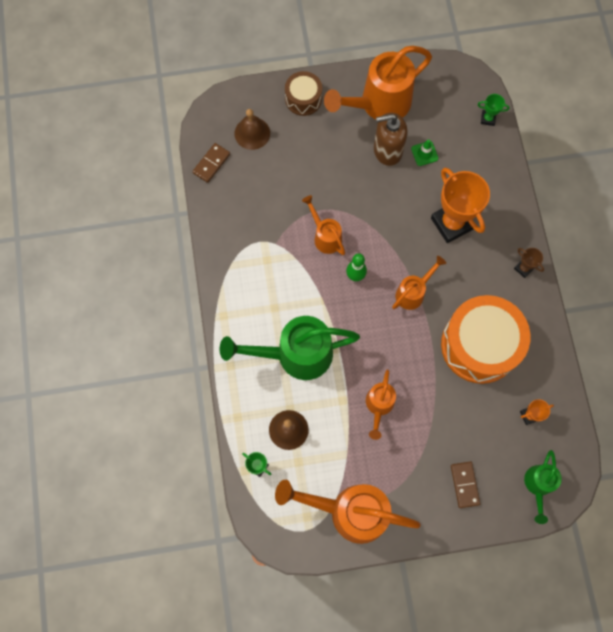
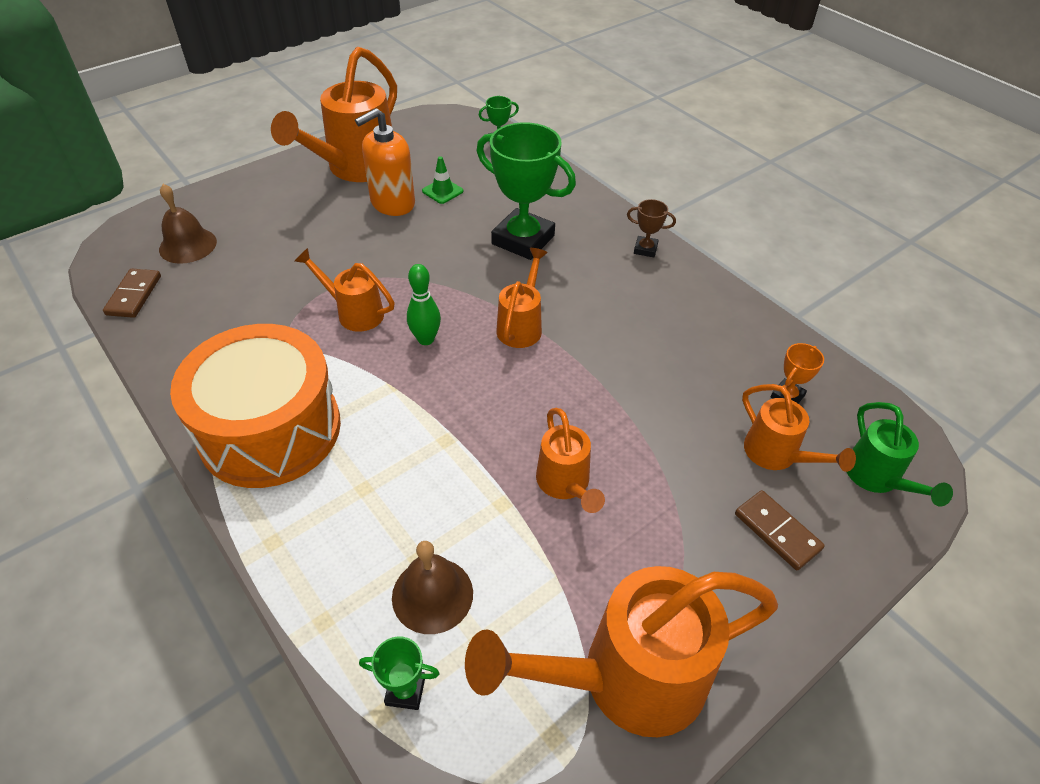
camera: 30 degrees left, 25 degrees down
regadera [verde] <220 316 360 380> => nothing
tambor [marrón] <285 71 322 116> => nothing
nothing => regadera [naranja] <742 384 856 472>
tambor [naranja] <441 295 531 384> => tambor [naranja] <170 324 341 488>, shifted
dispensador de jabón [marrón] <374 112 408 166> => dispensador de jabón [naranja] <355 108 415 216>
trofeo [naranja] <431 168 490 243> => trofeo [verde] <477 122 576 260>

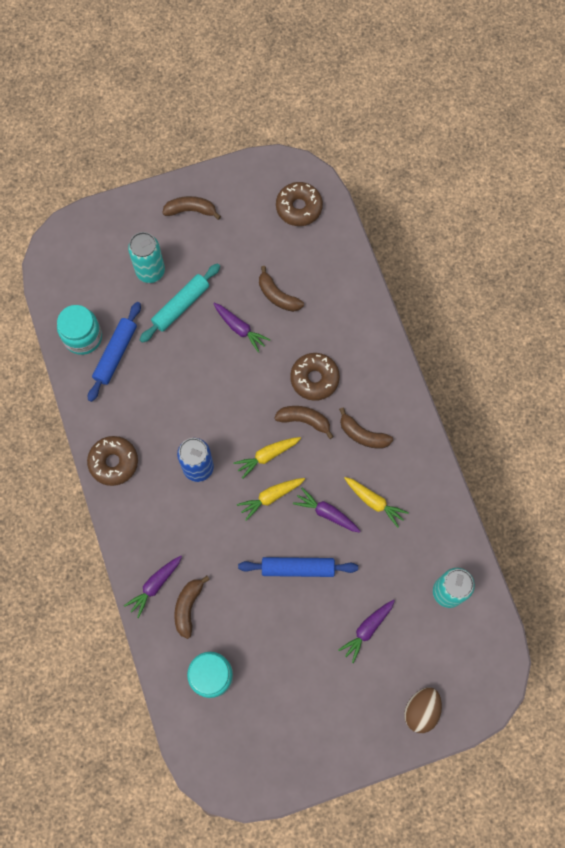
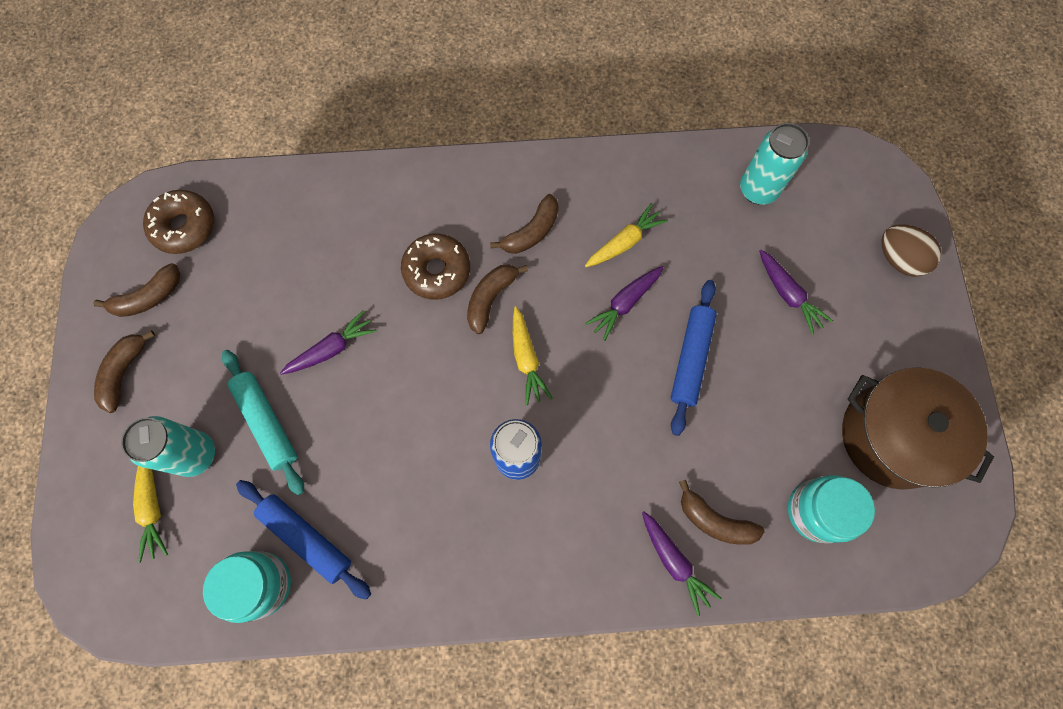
camera: 75 degrees left, 0 degrees up
rosquilla [marrón] <87 436 138 486> => nothing
nothing => olla [marrón] <842 367 994 490>
zanahoria [amarillo] <237 478 305 521> => zanahoria [amarillo] <133 466 168 562>, shifted
plátano [marrón] <259 266 304 312> => plátano [marrón] <93 263 180 317>, shifted

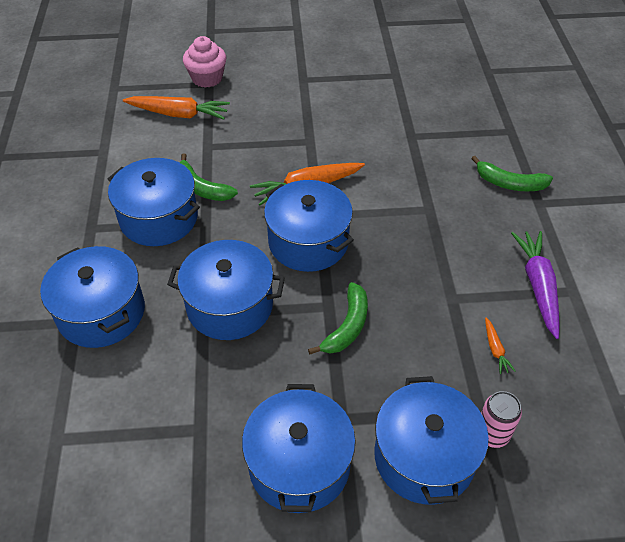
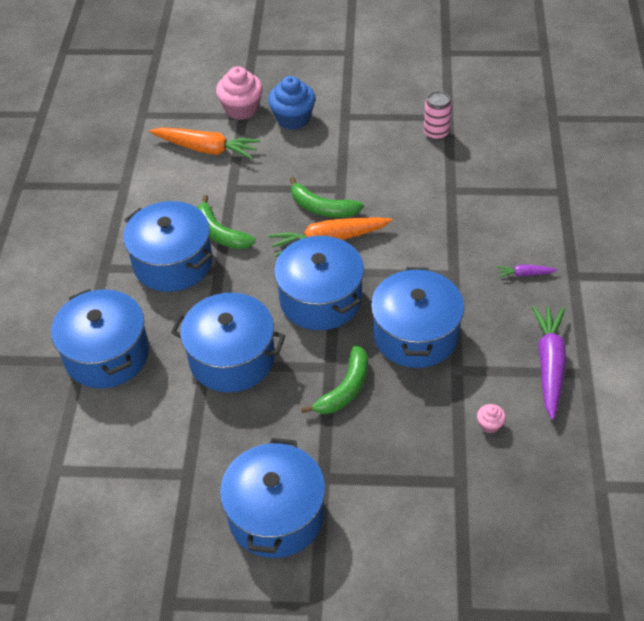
camera: 10 degrees right, 0 degrees up
nothing => magdalena [azul] <268 76 316 130>
nothing => zanahoria [morado] <497 265 558 278>
olla [azul] <374 376 489 505> => olla [azul] <371 267 464 368>, shifted
plátano [verde] <471 156 553 191> => plátano [verde] <290 177 364 218>, shifted
lata [rosa] <481 391 522 448> => lata [rosa] <424 91 452 140>, shifted
zanahoria [naranja] <485 318 516 374> => magdalena [rosa] <477 404 506 433>

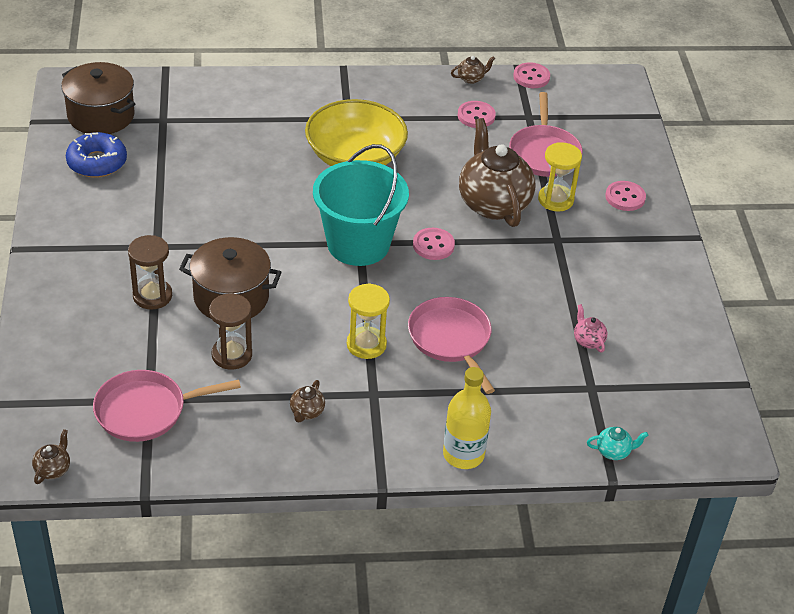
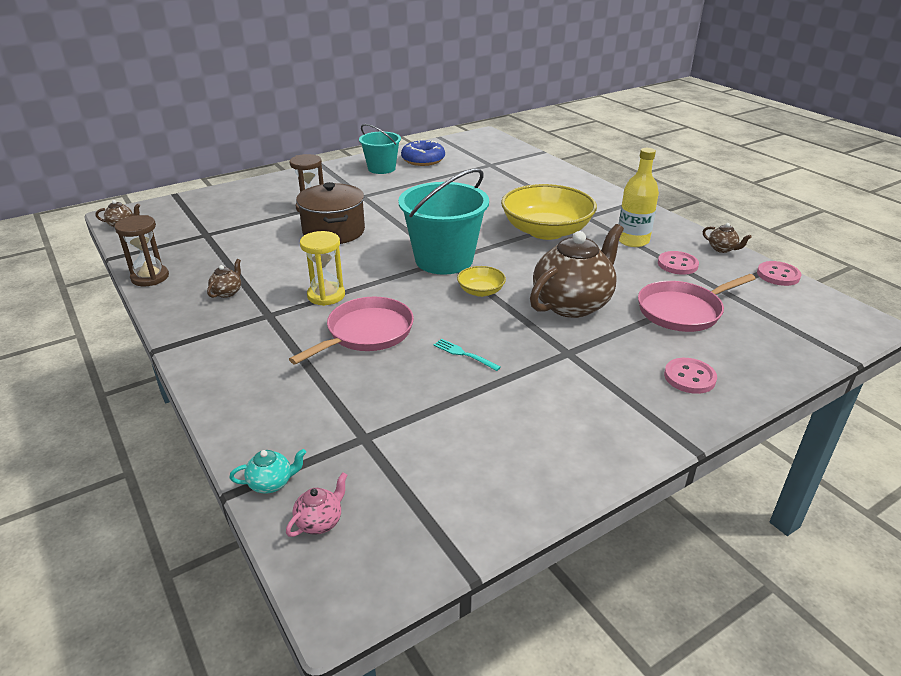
camera: 65 degrees right, 10 degrees down
olla [marrón] <61 62 135 134> => nothing
sartén [rosa] <93 370 241 442> => nothing
reloj de arena [amarillo] <538 142 582 212> => nothing
nothing => balde [turquesa] <359 124 401 174>
nothing => tenedor [turquesa] <434 339 501 371>
reloj de arena [marrón] <209 294 252 370> => reloj de arena [marrón] <115 215 169 286>, shifted
botella [amarillo] <443 367 491 469> => botella [amarillo] <619 148 659 247>, shifted
tetera [rosa] <574 304 607 352> => tetera [rosa] <286 472 347 537>, shifted
botón [rosa] <413 228 455 260> => cuenco [amarillo] <457 266 506 297>
tetera [marrón] <290 380 325 423> => tetera [marrón] <207 259 241 298>, 120 degrees clockwise
tetera [turquesa] <587 427 648 460> => tetera [turquesa] <229 449 306 494>, 75 degrees counterclockwise

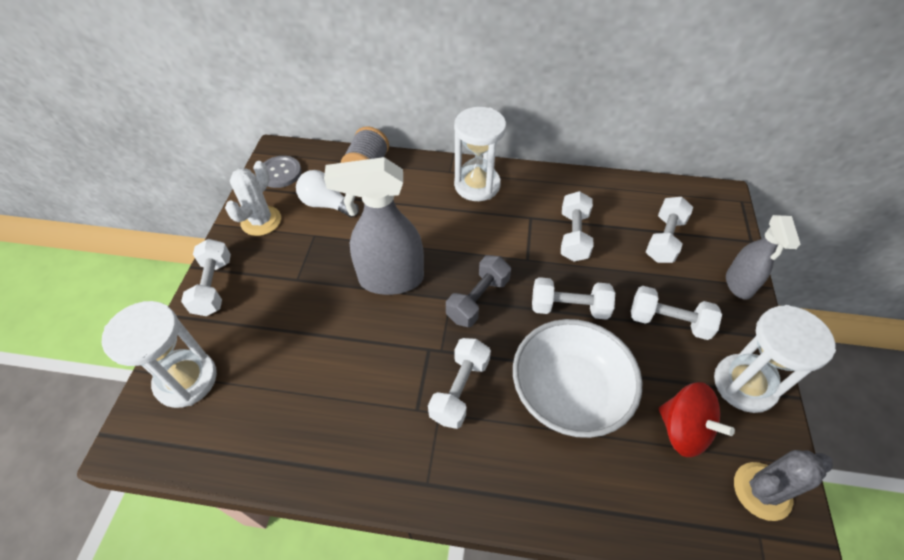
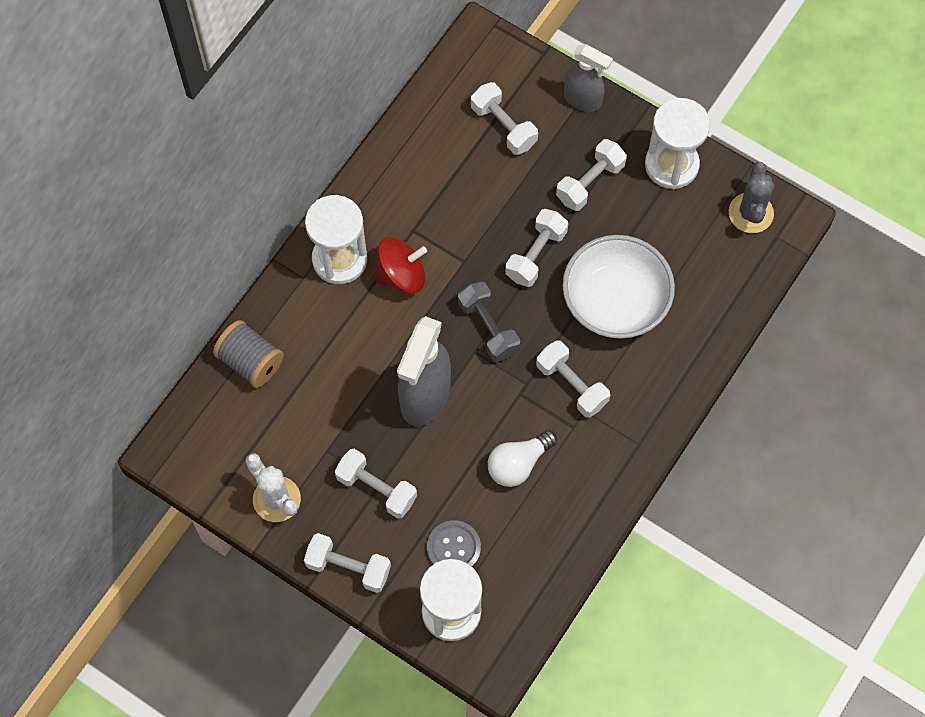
camera: 65 degrees left, 15 degrees up
botón [gris] <264 156 301 188> => botón [gris] <427 520 481 567>, shifted
bombilla [blanco] <296 170 359 217> => bombilla [blanco] <488 430 557 487>, shifted
mancuerna [blanco] <561 191 593 262> => mancuerna [blanco] <335 449 417 519>, shifted
peonza [rojo] <659 382 735 457> => peonza [rojo] <376 237 427 294>, shifted

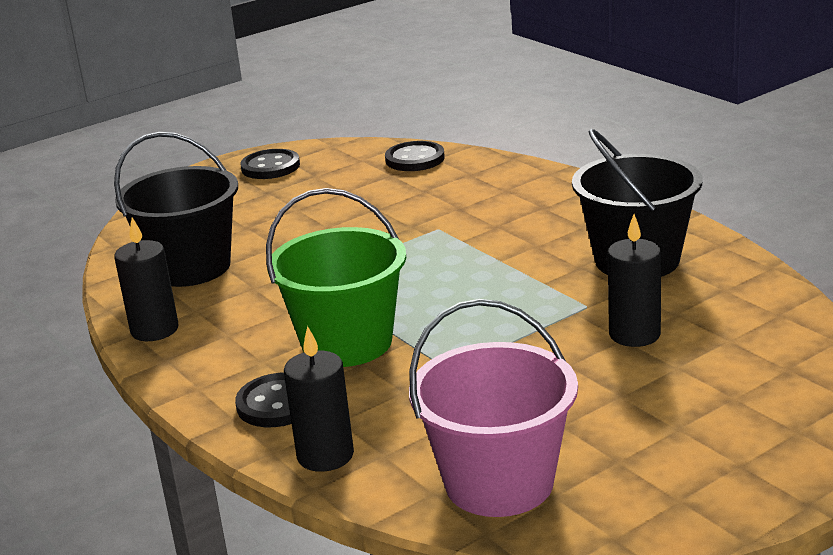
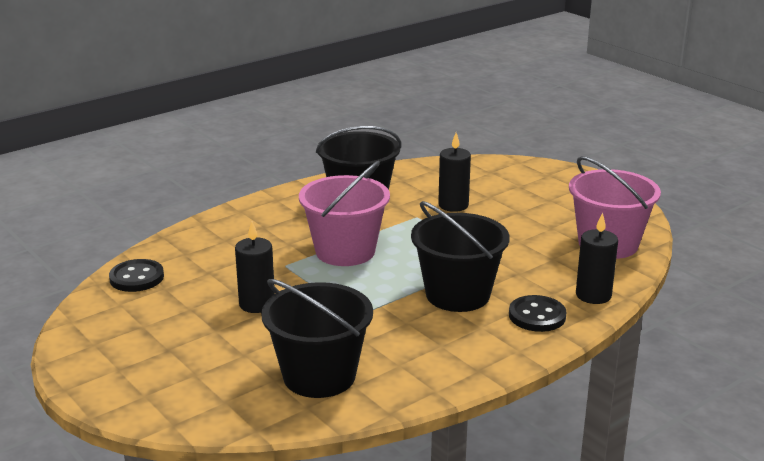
camera: 95 degrees left, 0 degrees up
botón [negro] <240 149 300 179> => nothing
nothing => balde [rosa] <299 161 390 266>
vela [negro] <114 217 178 341> => vela [negro] <235 222 275 313>, shifted
balde [verde] <266 188 406 367> => balde [negro] <411 201 510 312>

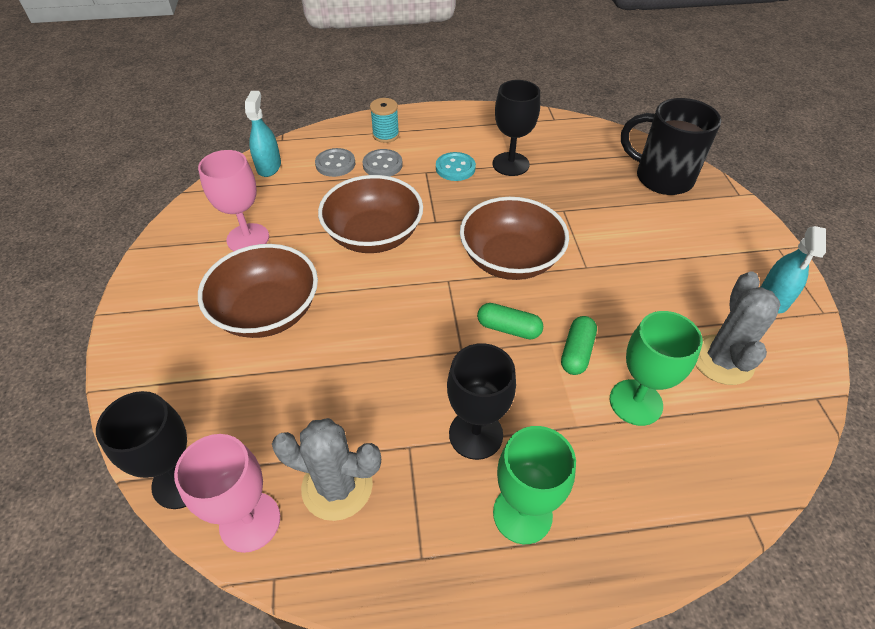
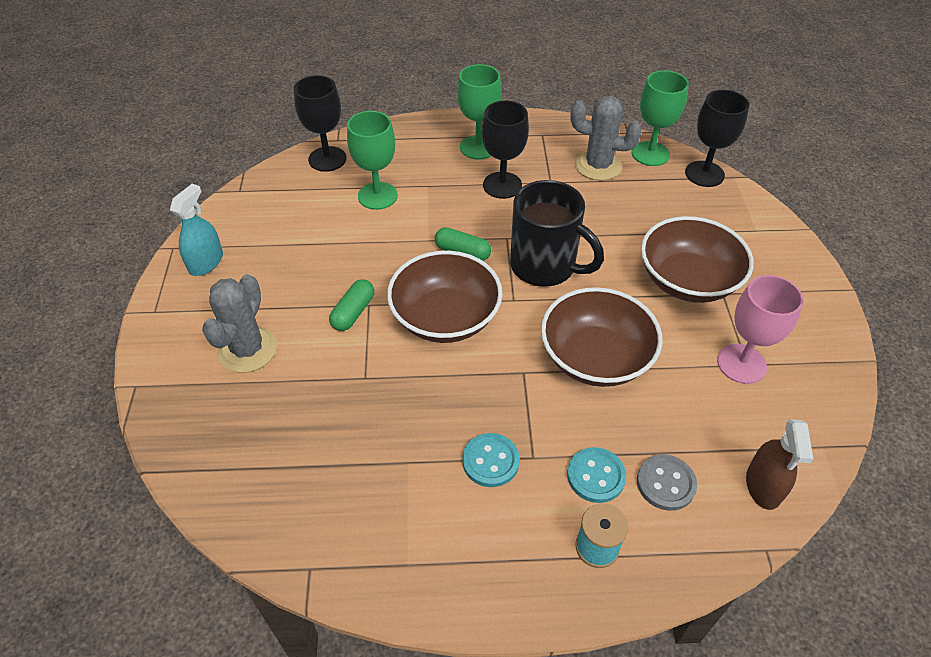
camera: 175 degrees left, 0 degrees up
copa [negro] <493 80 540 176> => copa [negro] <294 75 347 172>, shifted
cápsula [verde] <561 316 597 375> => cápsula [verde] <329 279 374 331>, shifted
taza [negro] <621 98 721 195> => taza [negro] <510 180 604 287>, shifted
cactus [gris] <696 271 781 385> => cactus [gris] <202 274 277 373>, shifted
copa [rosa] <174 434 280 553> => copa [verde] <632 70 689 166>
pulverizador [turquesa] <245 91 281 177> => pulverizador [marrón] <746 419 813 510>
botón [gris] <362 149 403 176> => botón [turquesa] <567 447 626 503>

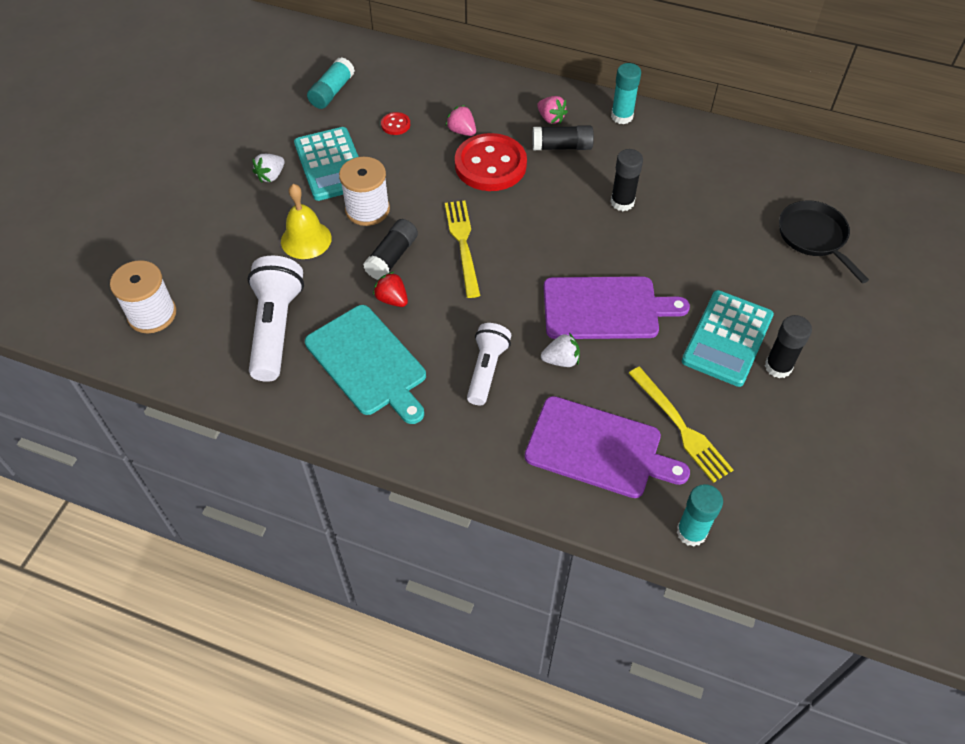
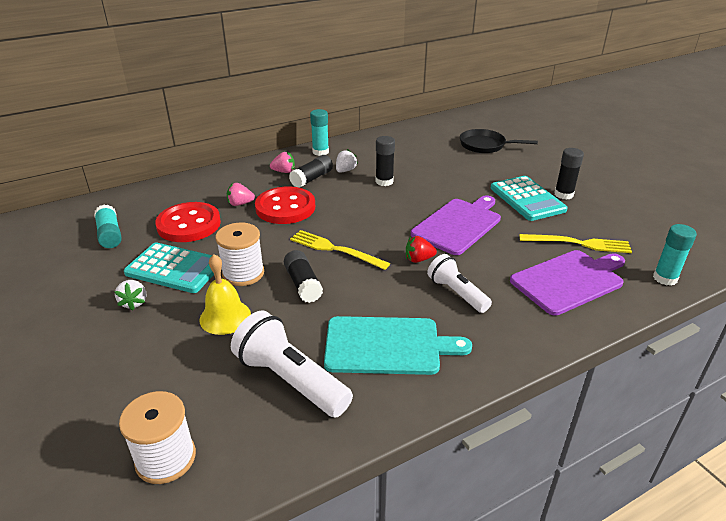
camera: 50 degrees left, 20 degrees down
fresa [rojo] <373 271 408 307> => fresa [rojo] <406 236 437 263>, shifted
fresa [blanco] <541 333 580 367> => fresa [blanco] <336 149 358 173>, shifted
botón [rojo] <381 112 410 135> => botón [rojo] <155 202 221 242>, x2.38

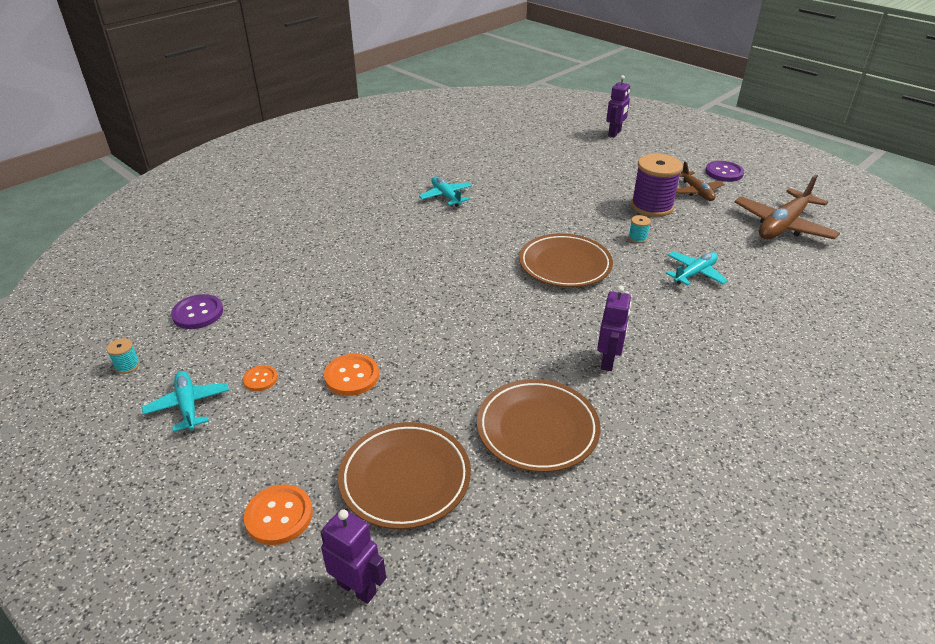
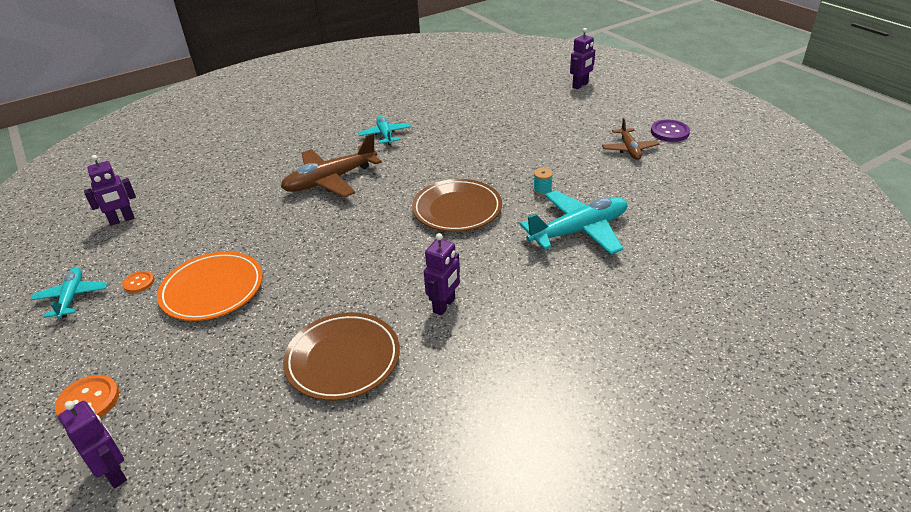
camera: 15 degrees right, 0 degrees up
carrete [turquesa] <106 338 140 374> => nothing
plato [marrón] <338 422 471 530> => nothing
carrete [morado] <631 154 683 217> => nothing
avión [marrón] <734 174 840 239> => avión [marrón] <281 133 382 197>, shifted
botón [morado] <171 294 223 329> => robot [morado] <84 155 136 226>
botón [naranja] <324 354 379 396> => plato [naranja] <157 251 263 321>
avión [turquesa] <666 252 728 285> => avión [turquesa] <520 191 627 255>, x1.72

